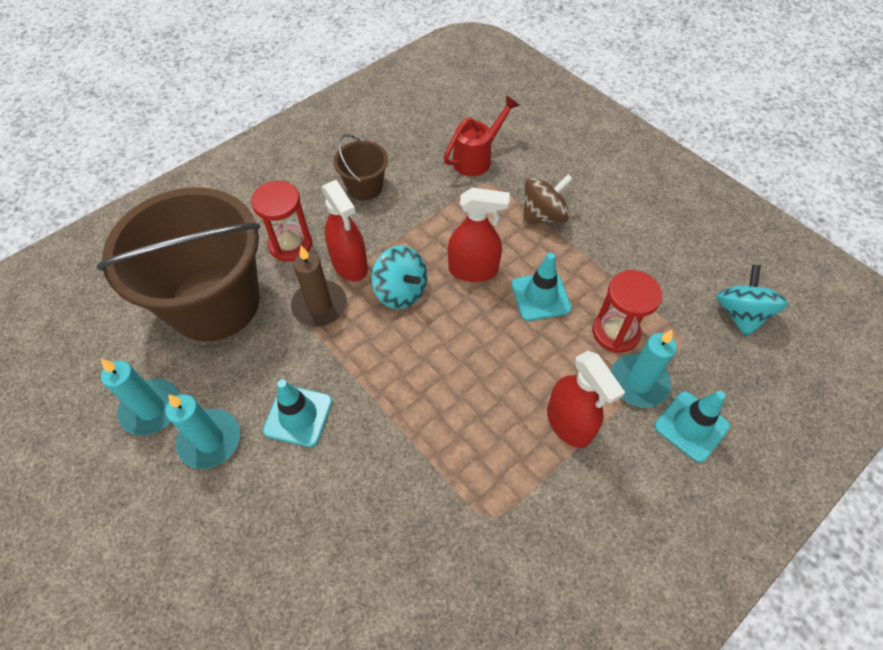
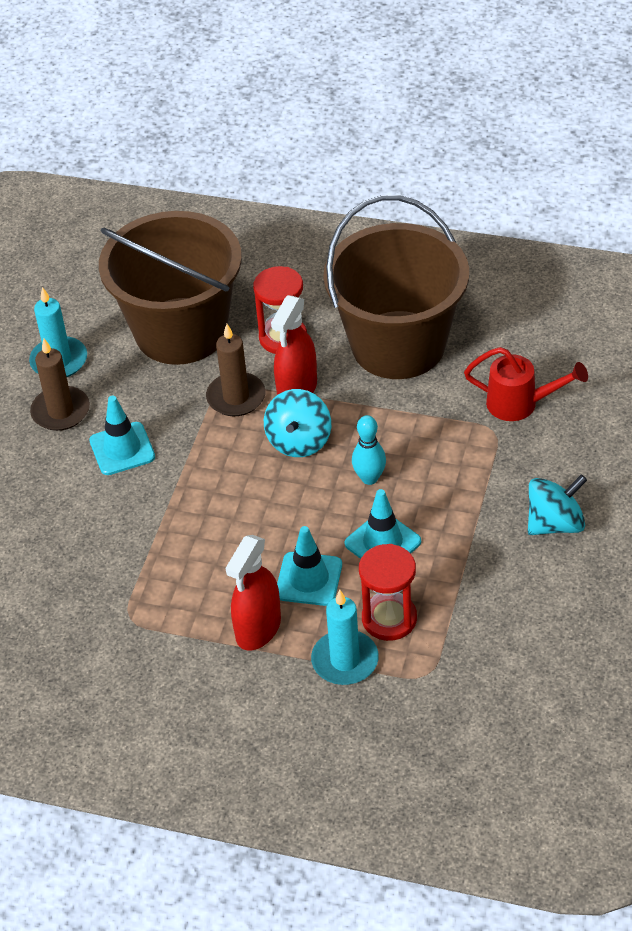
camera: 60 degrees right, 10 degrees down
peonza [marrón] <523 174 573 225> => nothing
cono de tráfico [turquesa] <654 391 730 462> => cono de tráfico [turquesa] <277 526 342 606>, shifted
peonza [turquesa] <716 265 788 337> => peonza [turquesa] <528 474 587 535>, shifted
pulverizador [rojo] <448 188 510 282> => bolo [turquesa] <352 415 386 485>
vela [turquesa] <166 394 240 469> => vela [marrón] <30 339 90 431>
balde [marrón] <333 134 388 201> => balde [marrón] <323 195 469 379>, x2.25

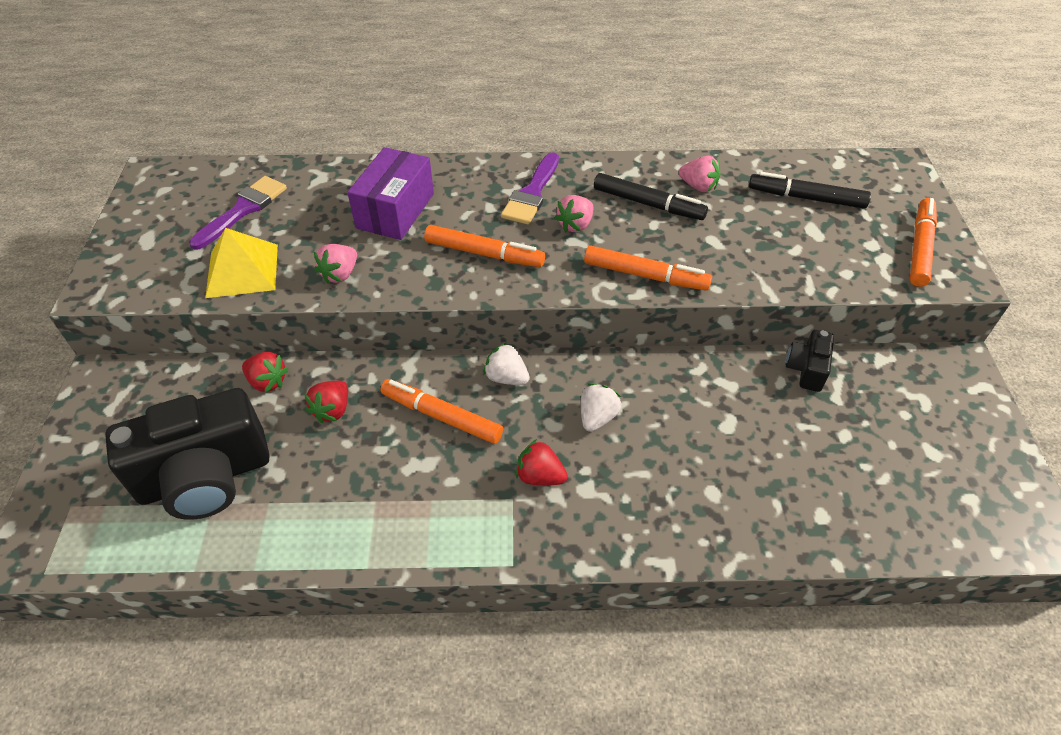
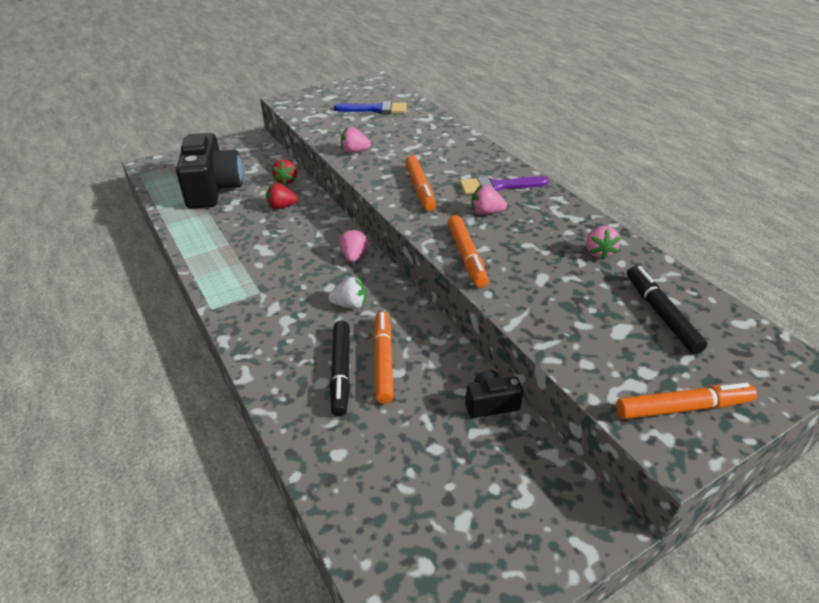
camera: 60 degrees right, 10 degrees down
pirámide [amarillo] <205 228 278 298> => nothing
caja [morado] <347 147 434 240> => nothing
fresa [rojo] <516 439 568 485> => nothing
rotulador [naranja] <380 379 503 444> => rotulador [naranja] <374 311 394 404>, shifted
rotulador [negro] <594 173 708 220> => rotulador [negro] <330 321 350 416>, shifted
pincel [morado] <189 176 287 250> => pincel [azul] <334 101 407 114>
fresa [blanco] <483 342 530 385> => fresa [rosa] <339 228 368 262>
cámara [negro] <105 388 270 520> => cámara [negro] <176 133 243 209>, 135 degrees counterclockwise

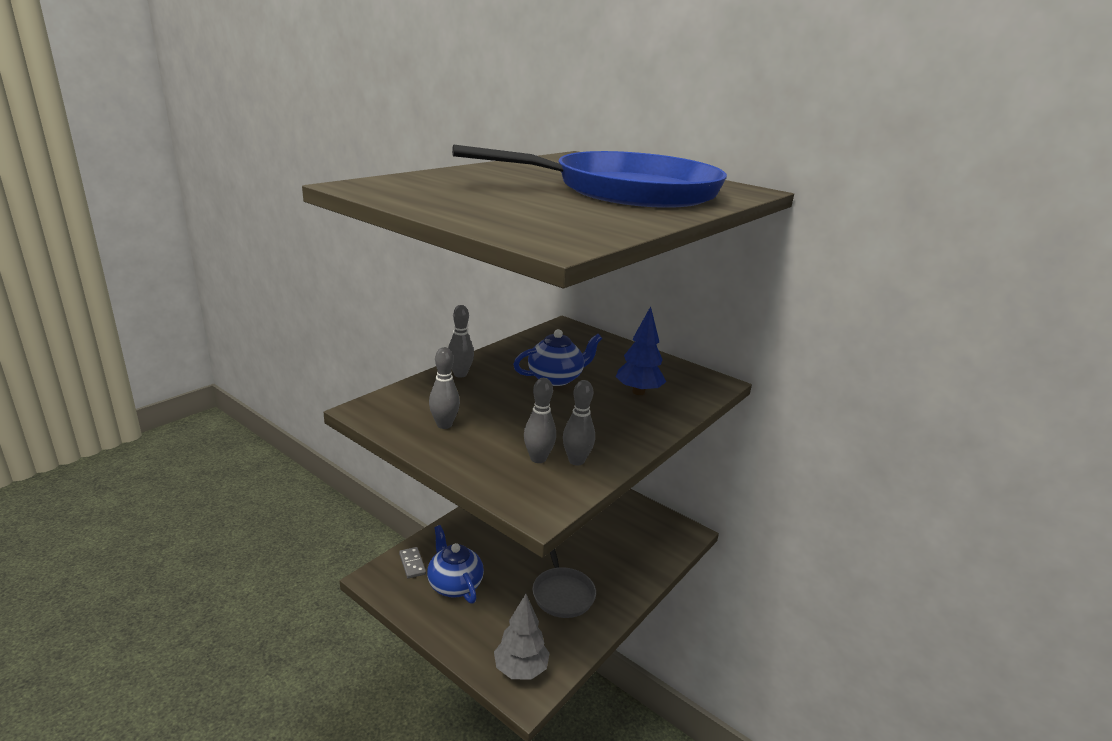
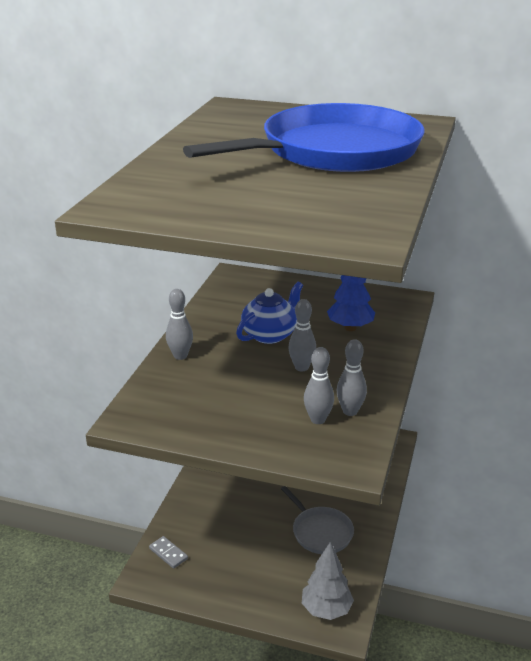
camera: 20 degrees left, 5 degrees up
tetera [azul] <427 525 484 603> => nothing
bolo [gris] <429 347 460 429> => bolo [gris] <288 299 316 371>, shifted

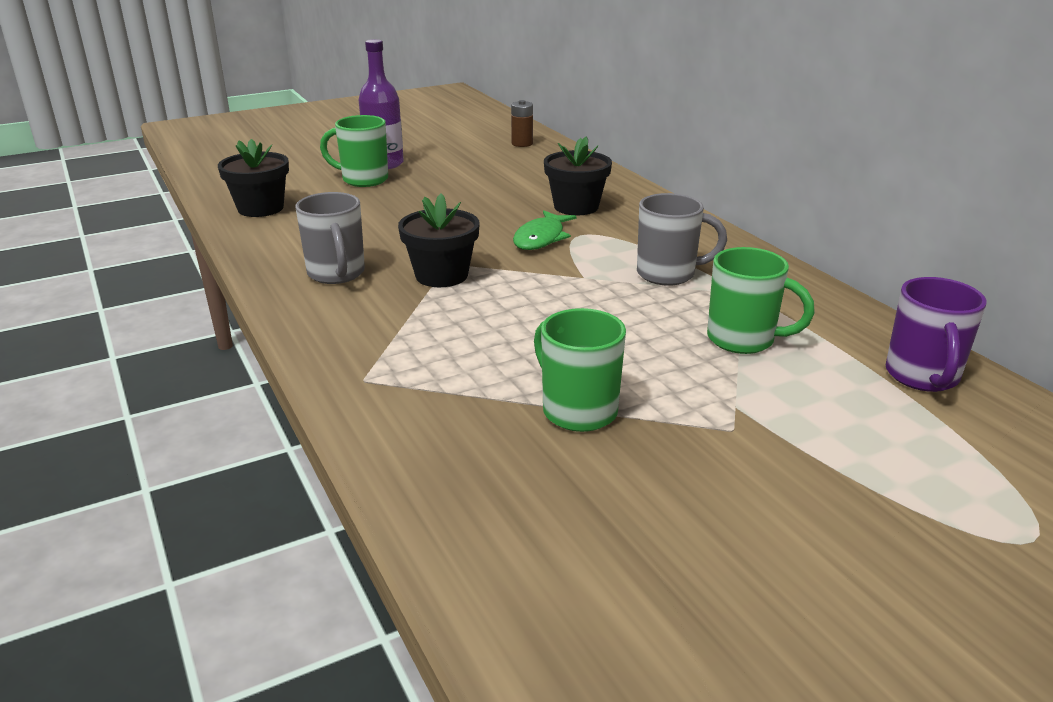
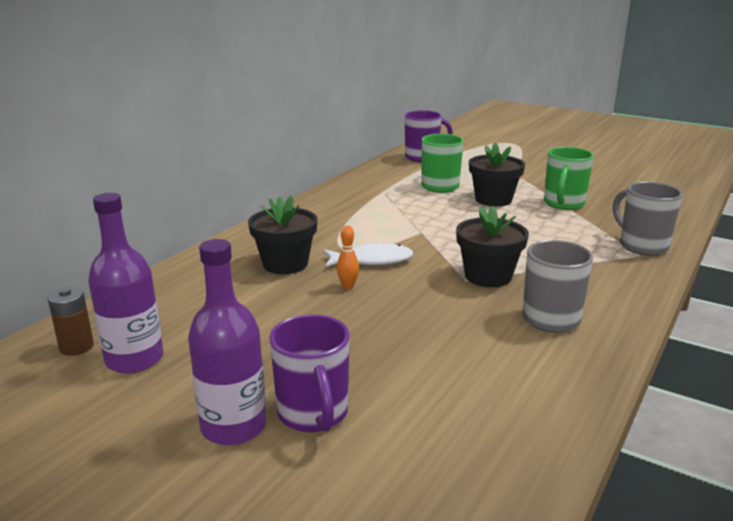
camera: 120 degrees left, 5 degrees down
nothing => botella [morado] <88 193 163 373>
nothing => bolo [naranja] <337 226 359 289>
maceta [negro] <218 139 289 217> => maceta [negro] <469 142 525 207>, shifted
taza [gris] <637 193 727 286> => taza [gris] <613 182 683 256>, shifted
taza [verde] <320 115 388 187> => taza [morado] <269 314 350 432>
pez [verde] <513 210 577 250> => pez [blanco] <323 243 413 267>

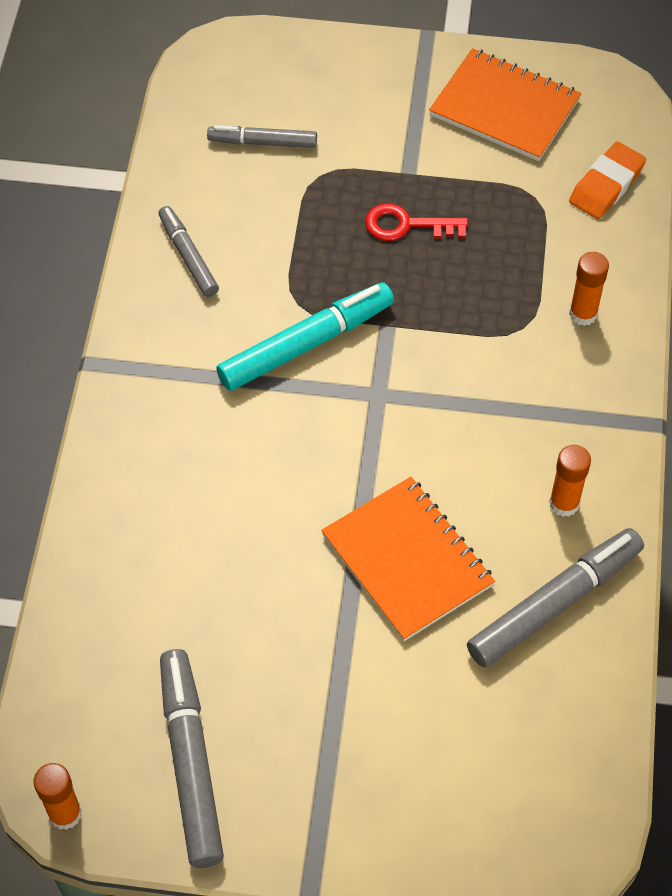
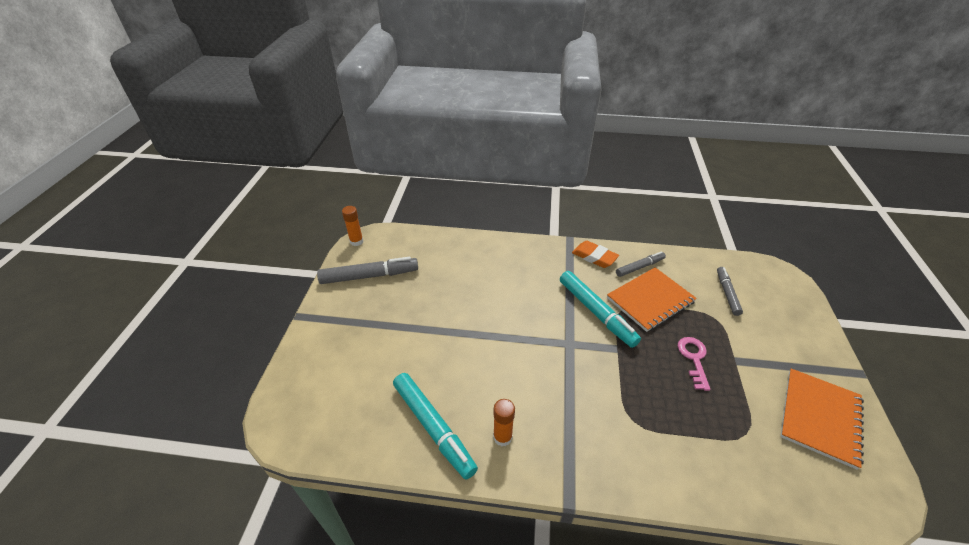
camera: 90 degrees right, 15 degrees down
barra de pegamento [naranja] <569 252 609 326> => nothing
cuaderno [naranja] <321 477 495 641> => cuaderno [naranja] <607 267 697 332>, shifted
goma de borrar [naranja] <569 142 646 219> => goma de borrar [naranja] <572 241 619 268>, shifted
llave [rojo] <365 203 468 241> => llave [rosa] <678 337 711 391>
rotulador [gris] <467 528 644 668> => rotulador [turquesa] <393 373 478 479>

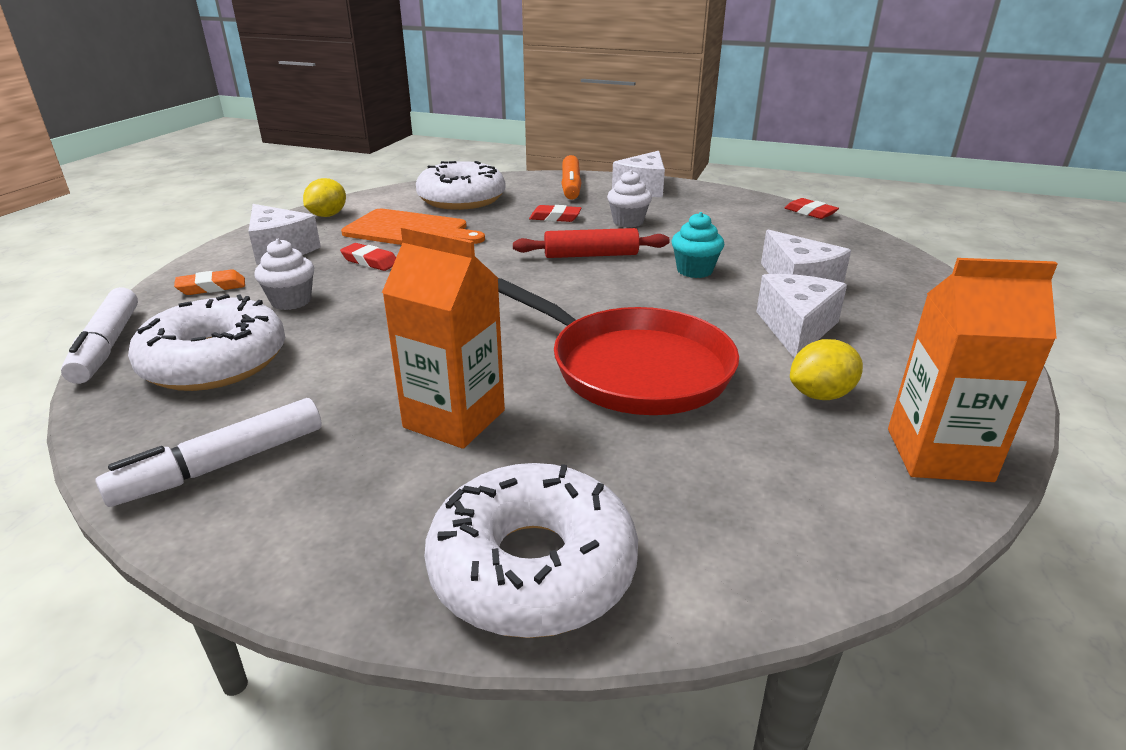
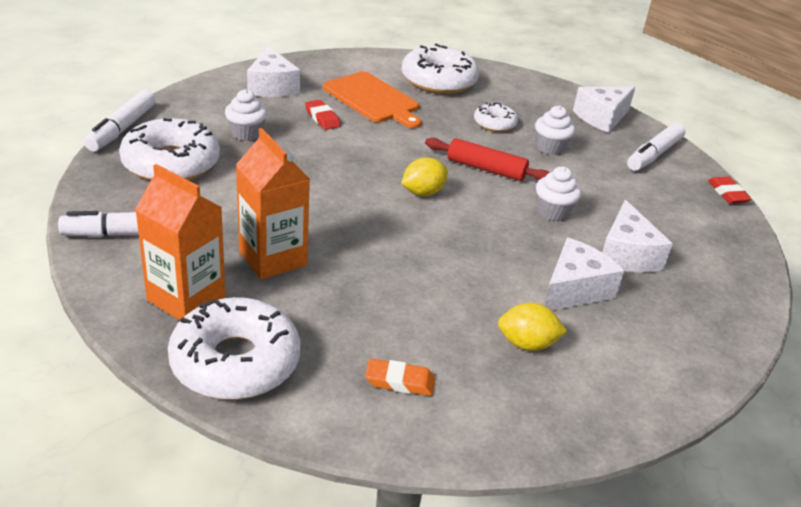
camera: 25 degrees right, 5 degrees up
sartén [rojo] <498 278 739 415> => nothing
rotulador [naranja] <561 155 581 200> => nothing
nothing => rotulador [blanco] <627 122 686 171>
goma de borrar [naranja] <174 269 245 295> => goma de borrar [naranja] <365 359 435 396>, shifted
limón [amarillo] <303 178 346 217> => limón [amarillo] <401 157 448 196>, shifted
cartón de leche [naranja] <888 258 1057 482> => cartón de leche [naranja] <135 164 226 320>, shifted
goma de borrar [rojo] <529 205 581 222> => rosquilla [blanco] <474 103 518 132>
magdalena [turquesa] <671 212 724 278> => magdalena [blanco] <536 167 581 221>

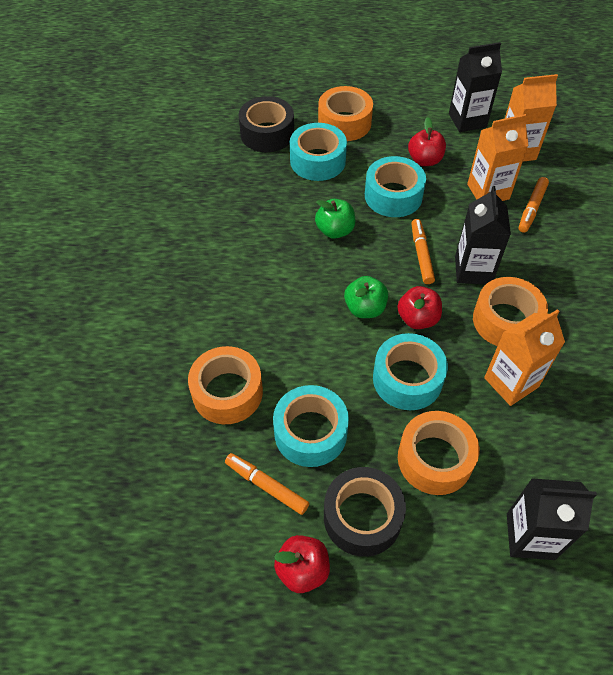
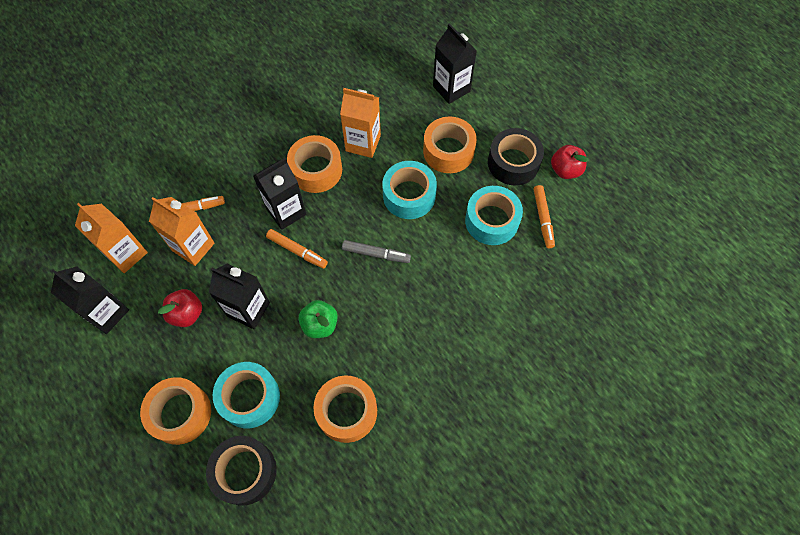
camera: 130 degrees left, 10 degrees up
manzana [rojo] <397 286 442 329> => nothing
cinta adhesiva [naranja] <188 346 263 424> => cinta adhesiva [naranja] <314 375 377 443>, shifted
manzana [verde] <344 276 388 318> => rotulador [gris] <342 240 411 263>
cinta adhesiva [turquesa] <365 156 426 217> => cartón de leche [negro] <209 264 270 329>
rotulador [naranja] <411 219 435 284> => rotulador [naranja] <266 229 328 269>, 105 degrees counterclockwise

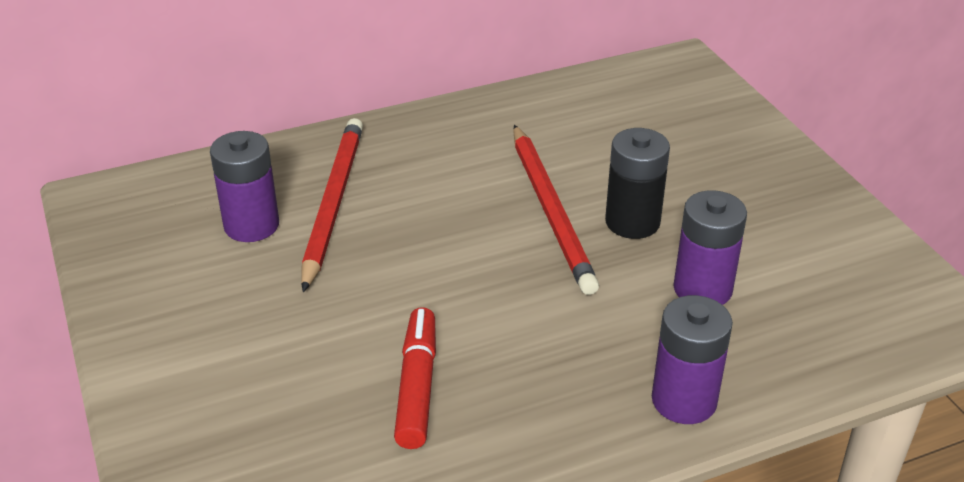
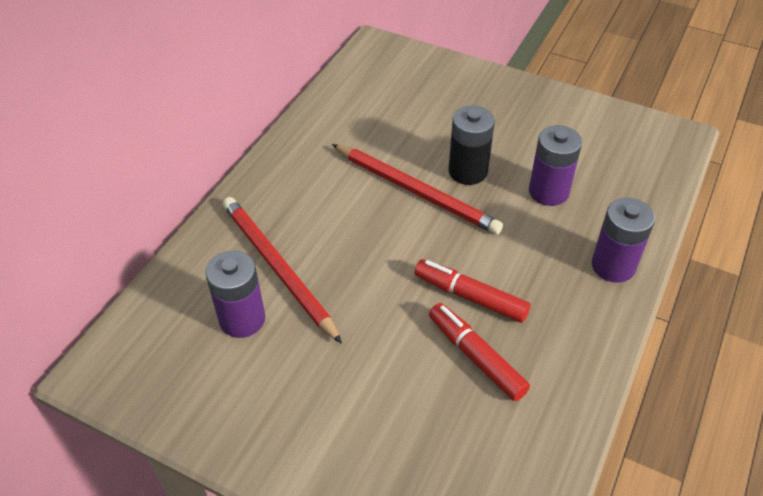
camera: 40 degrees left, 10 degrees up
nothing => rotulador [rojo] <414 259 531 323>

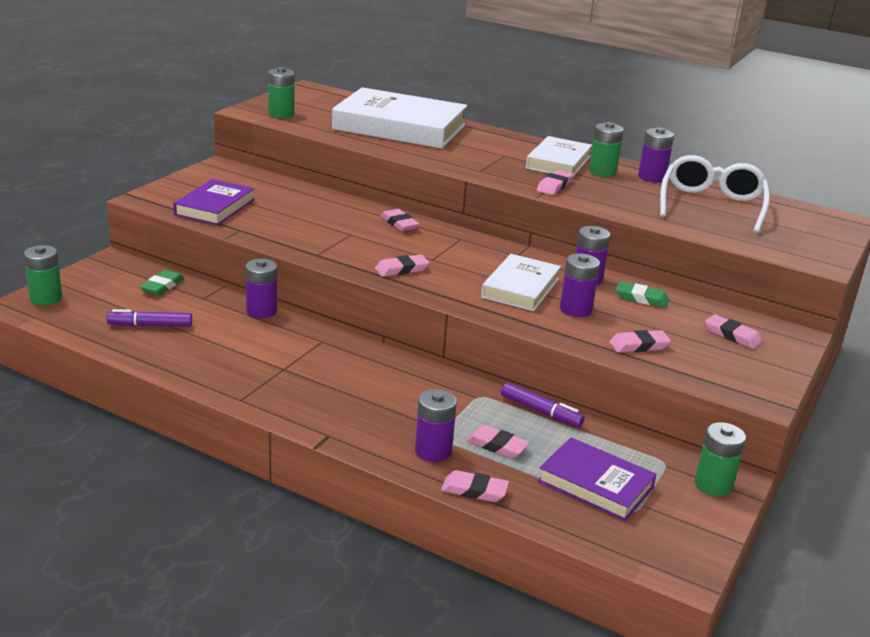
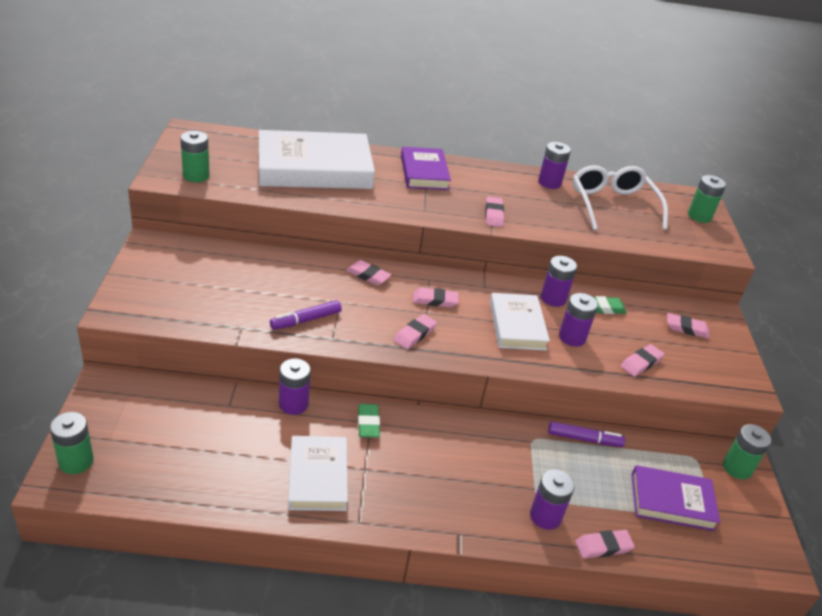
camera: 30 degrees left, 10 degrees up
rotulador [morado] <106 309 192 327> => rotulador [morado] <270 300 342 330>, shifted
goma de borrar [verde] <140 270 184 295> => goma de borrar [verde] <358 404 380 438>, shifted
libro [morado] <173 179 255 226> => libro [morado] <401 147 451 190>, shifted
goma de borrar [rosa] <466 425 530 458> => goma de borrar [rosa] <413 287 458 308>, shifted
libro [blanco] <526 136 592 178> => libro [blanco] <288 436 348 511>, shifted
pila [verde] <589 122 624 177> => pila [verde] <688 175 726 223>, shifted

